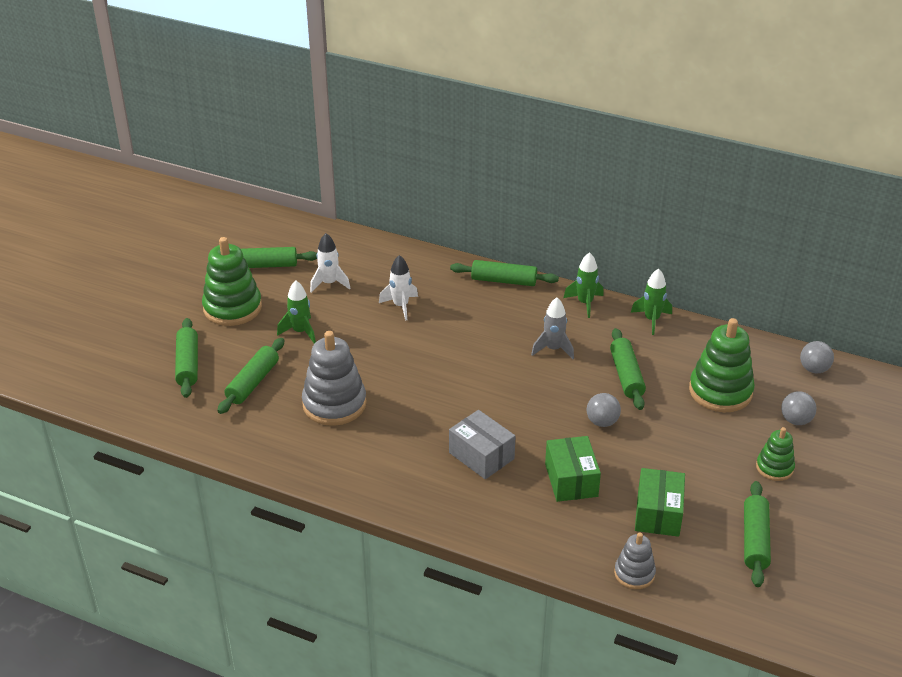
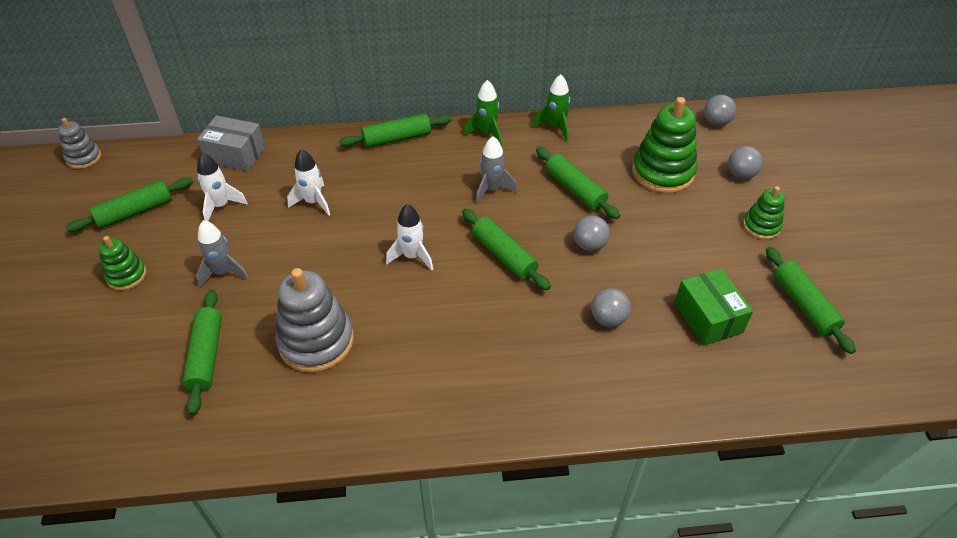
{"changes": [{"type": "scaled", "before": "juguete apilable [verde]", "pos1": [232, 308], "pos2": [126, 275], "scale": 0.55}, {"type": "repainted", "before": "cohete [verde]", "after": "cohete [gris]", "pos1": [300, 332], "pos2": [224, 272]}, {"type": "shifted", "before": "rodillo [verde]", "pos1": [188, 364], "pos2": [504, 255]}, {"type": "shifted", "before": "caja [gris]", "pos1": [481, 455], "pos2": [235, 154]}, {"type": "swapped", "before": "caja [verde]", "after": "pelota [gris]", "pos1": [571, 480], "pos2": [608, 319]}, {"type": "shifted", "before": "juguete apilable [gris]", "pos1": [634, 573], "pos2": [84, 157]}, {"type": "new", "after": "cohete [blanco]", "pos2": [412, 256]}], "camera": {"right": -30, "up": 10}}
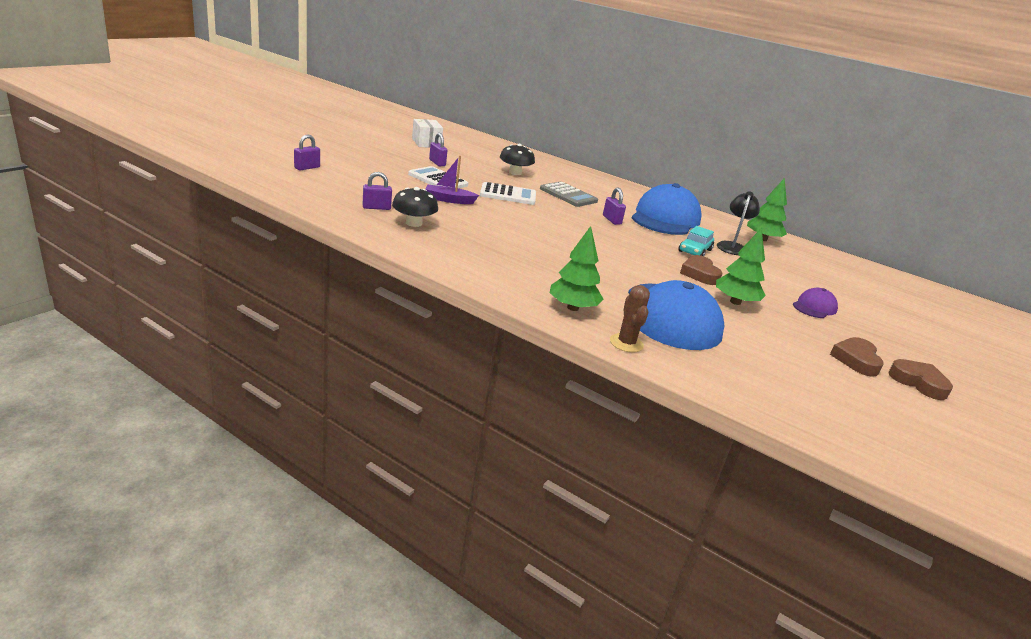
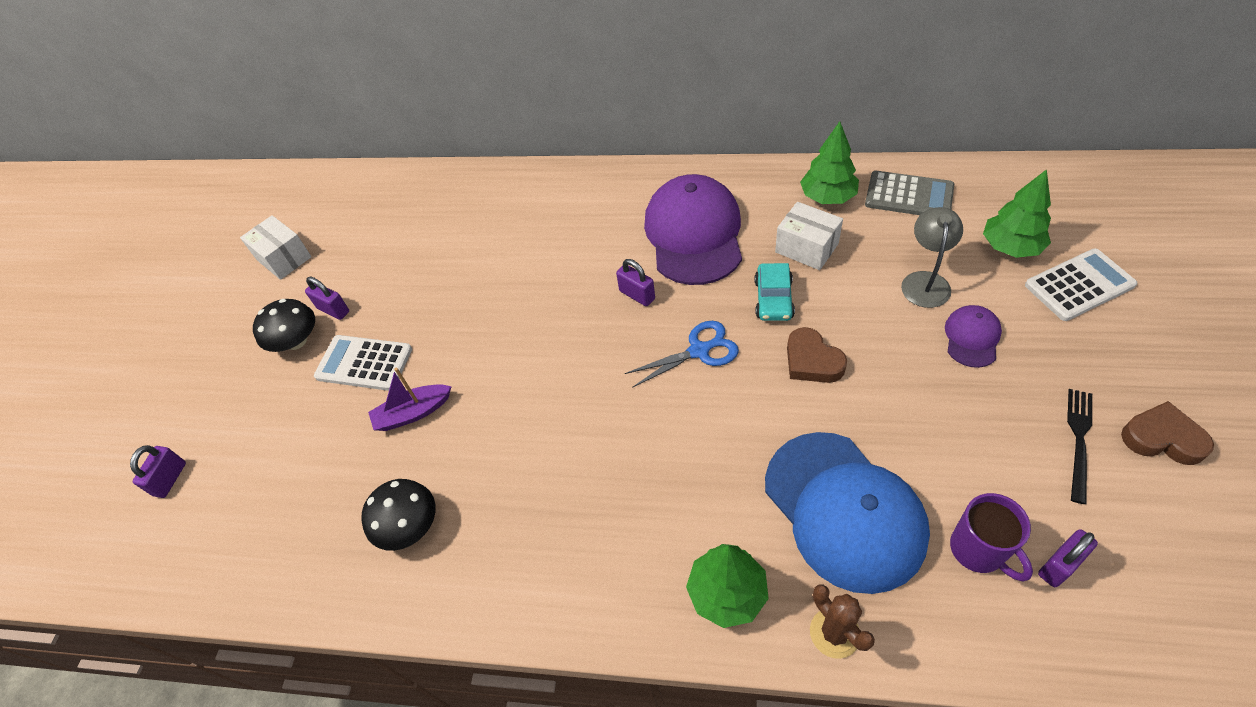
{"changes": [{"type": "shifted", "before": "seta [negro]", "pos1": [515, 173], "pos2": [296, 341]}, {"type": "shifted", "before": "candado [morado]", "pos1": [376, 207], "pos2": [1059, 565]}, {"type": "shifted", "before": "calculadora [blanco]", "pos1": [508, 195], "pos2": [1079, 285]}, {"type": "shifted", "before": "calculadora [gris]", "pos1": [568, 195], "pos2": [909, 196]}, {"type": "repainted", "before": "gorra [azul]", "after": "gorra [morado]", "pos1": [665, 218], "pos2": [694, 234]}, {"type": "swapped", "before": "lámpara [negro]", "after": "caja [blanco]", "pos1": [732, 246], "pos2": [806, 248]}, {"type": "shifted", "before": "árbol [verde]", "pos1": [735, 302], "pos2": [1010, 247]}, {"type": "swapped", "before": "corazón [marrón]", "after": "tenedor [negro]", "pos1": [856, 360], "pos2": [1079, 440]}, {"type": "new", "after": "lámpara [gris]", "pos2": [925, 281]}, {"type": "new", "after": "tijeras [azul]", "pos2": [699, 351]}, {"type": "new", "after": "taza [morado]", "pos2": [978, 550]}], "camera": {"right": -15, "up": 25}}
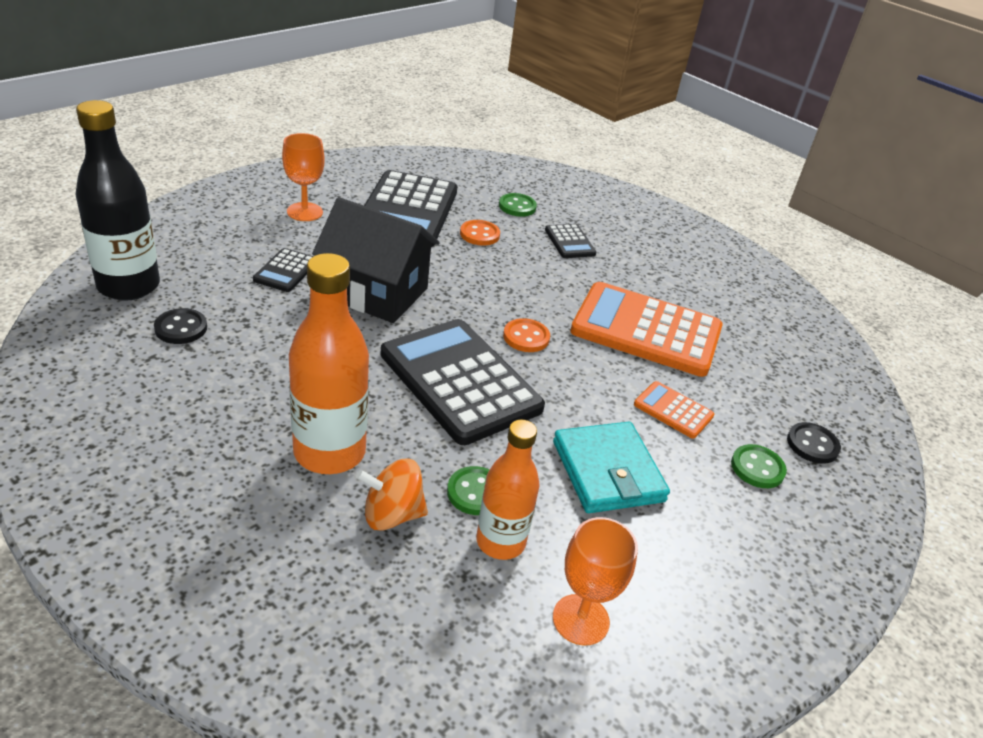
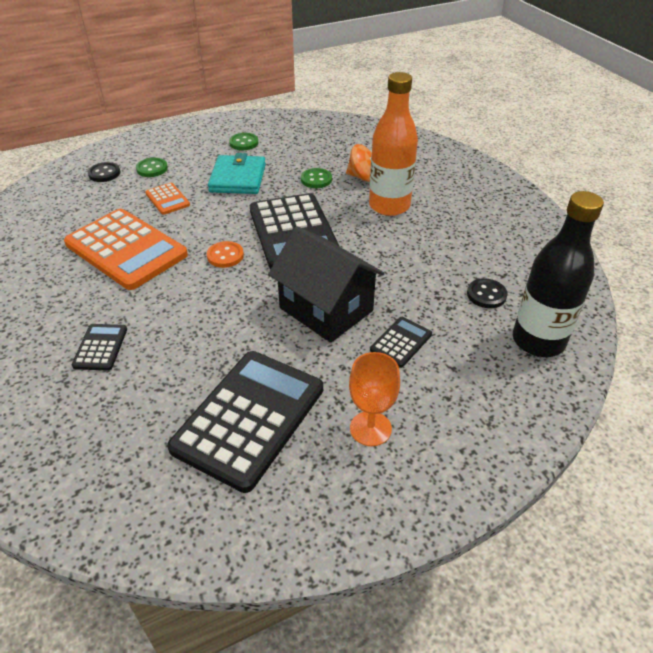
{"changes": [{"type": "shifted", "before": "botón [verde]", "pos1": [517, 206], "pos2": [244, 143]}, {"type": "gone", "before": "botón [naranja]", "pos1": [479, 234]}, {"type": "gone", "before": "botella [naranja]", "pos1": [500, 542]}, {"type": "gone", "before": "copa [naranja]", "pos1": [580, 619]}], "camera": {"right": -155, "up": 5}}
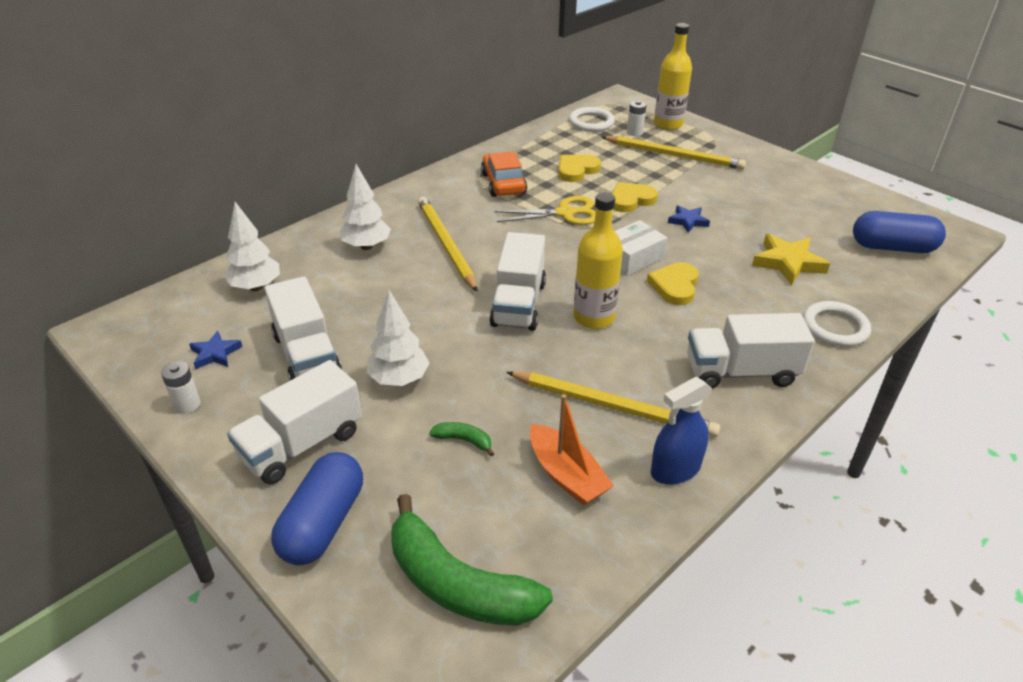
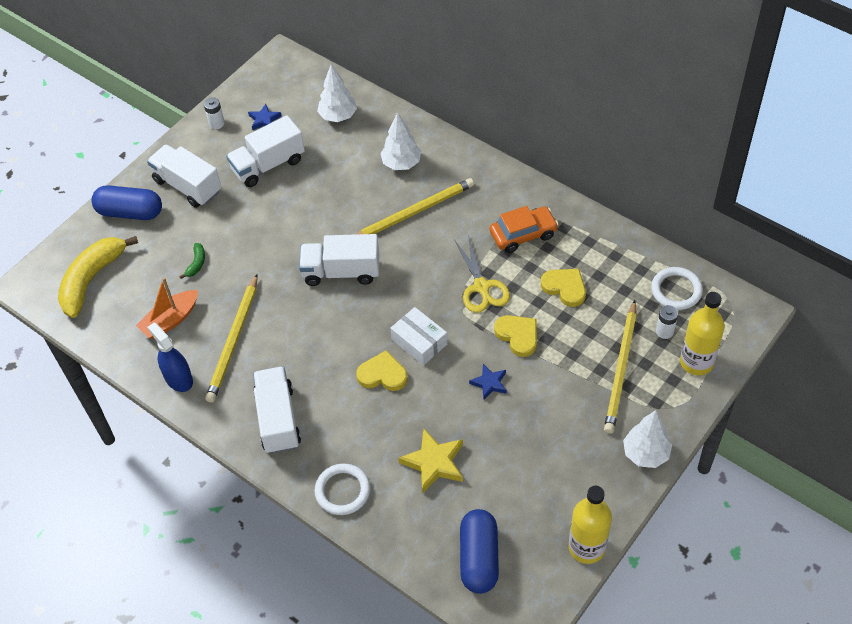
{"changes": [{"type": "shifted", "before": "botella [amarillo]", "pos1": [593, 317], "pos2": [587, 547]}, {"type": "shifted", "before": "árbol [blanco]", "pos1": [399, 379], "pos2": [645, 454]}, {"type": "repainted", "before": "plátano [verde]", "after": "plátano [amarillo]", "pos1": [457, 584], "pos2": [92, 279]}], "camera": {"right": 85, "up": 15}}
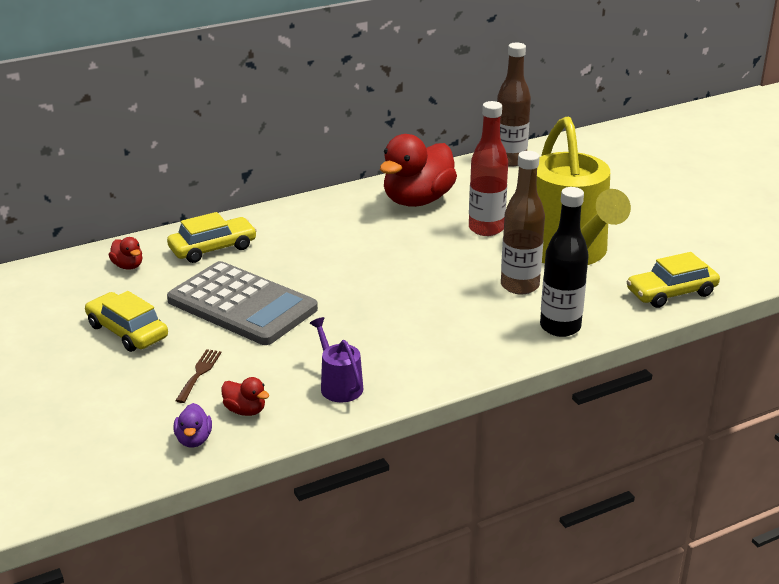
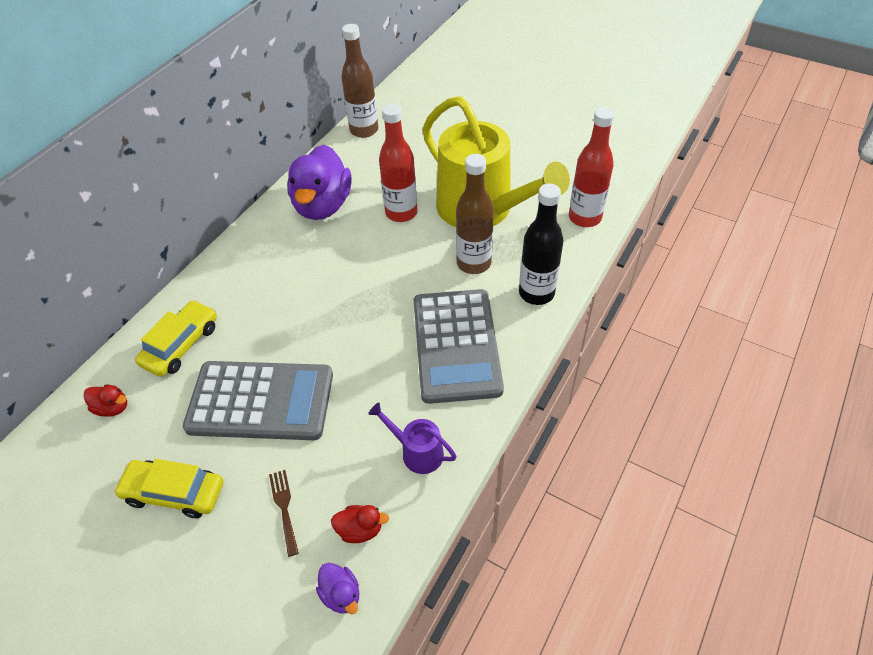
{"changes": [{"type": "repainted", "before": "pato [rojo]", "after": "pato [morado]", "pos1": [417, 200], "pos2": [322, 205]}, {"type": "swapped", "before": "coche [amarillo]", "after": "botella [rojo]", "pos1": [671, 292], "pos2": [584, 218]}, {"type": "new", "after": "calculadora [gris]", "pos2": [456, 345]}], "camera": {"right": -30, "up": 20}}
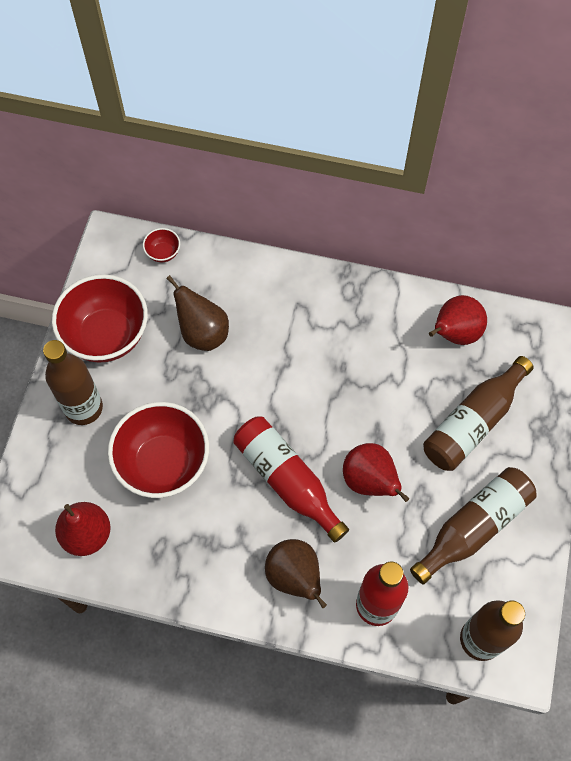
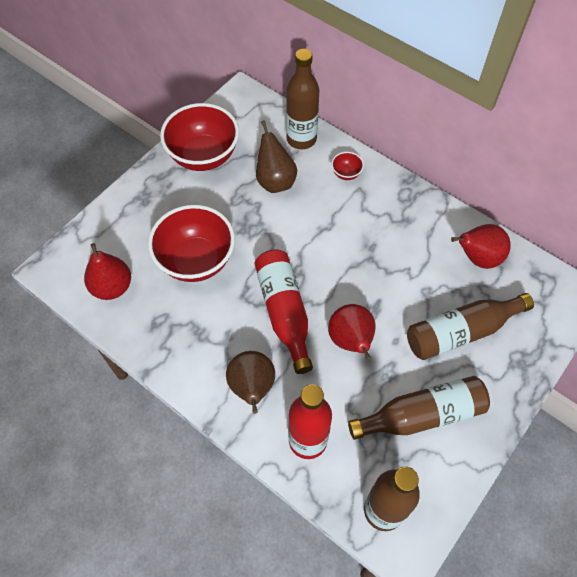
{"changes": [{"type": "shifted", "before": "cuenco [rojo]", "pos1": [163, 253], "pos2": [346, 173]}, {"type": "shifted", "before": "botella [marrón]", "pos1": [84, 408], "pos2": [301, 139]}], "camera": {"right": 25, "up": -5}}
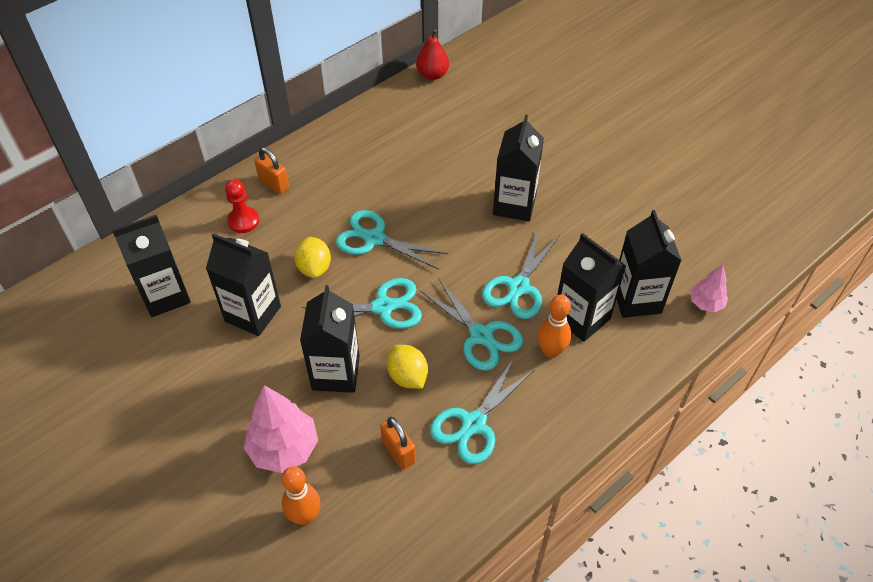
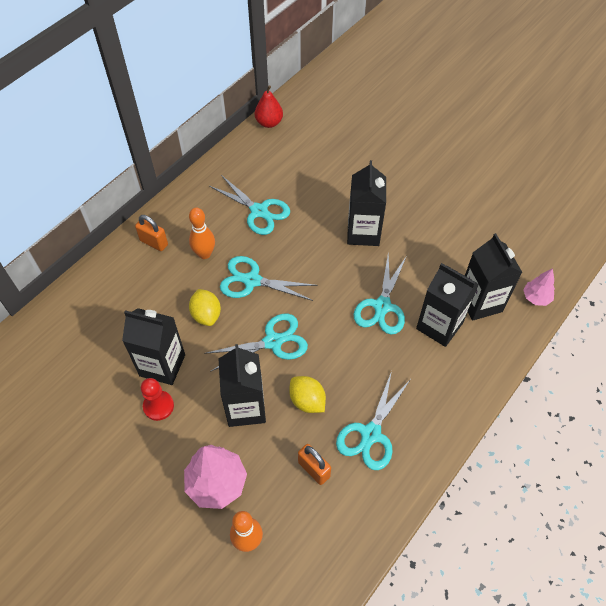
{"changes": [{"type": "shifted", "before": "peón [rojo]", "pos1": [243, 221], "pos2": [158, 406]}, {"type": "gone", "before": "cartón de leche [negro]", "pos1": [165, 295]}, {"type": "shifted", "before": "tijeras [turquesa]", "pos1": [481, 336], "pos2": [259, 211]}, {"type": "shifted", "before": "bolo [naranja]", "pos1": [551, 351], "pos2": [204, 254]}], "camera": {"right": -10, "up": 5}}
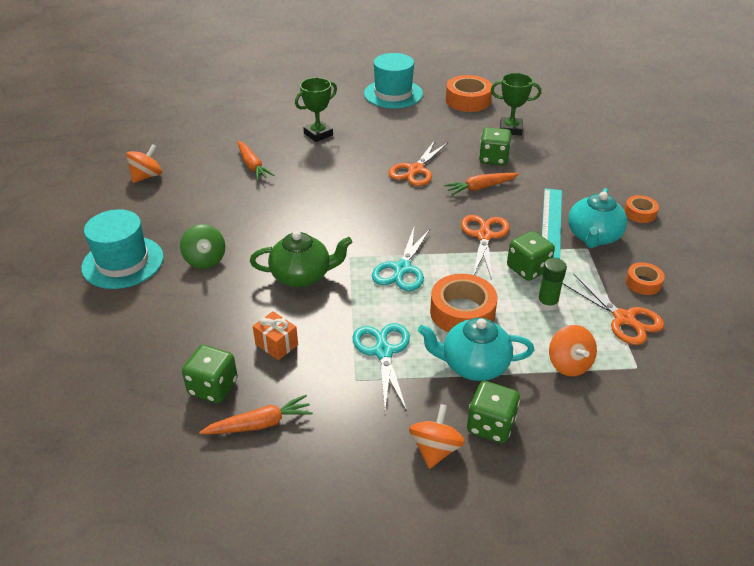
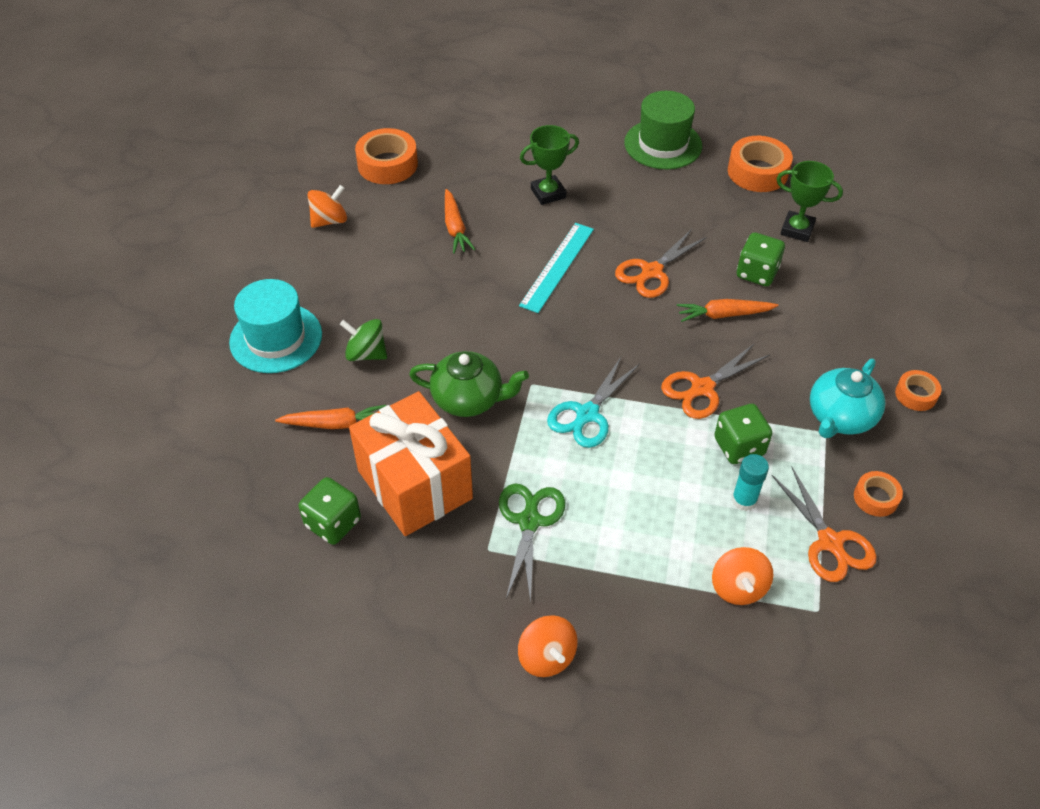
{"changes": [{"type": "repainted", "before": "sombrero [turquesa]", "after": "sombrero [verde]", "pos1": [393, 94], "pos2": [663, 144]}, {"type": "shifted", "before": "regla [turquesa]", "pos1": [551, 222], "pos2": [557, 267]}, {"type": "rotated", "before": "tijeras [naranja]", "pos1": [484, 236], "pos2": [702, 388], "turn": -150}, {"type": "rotated", "before": "peonza [verde]", "pos1": [205, 260], "pos2": [366, 353], "turn": 120}, {"type": "repainted", "before": "barra de pegamento [verde]", "after": "barra de pegamento [turquesa]", "pos1": [547, 303], "pos2": [744, 500]}, {"type": "shifted", "before": "cinta adhesiva [naranja]", "pos1": [462, 312], "pos2": [387, 164]}, {"type": "scaled", "before": "regalo [naranja]", "pos1": [276, 344], "pos2": [414, 484], "scale": 2.48}, {"type": "gone", "before": "tetera [turquesa]", "pos1": [473, 365]}, {"type": "repainted", "before": "tijeras [turquesa]", "after": "tijeras [verde]", "pos1": [383, 352], "pos2": [529, 521]}, {"type": "gone", "before": "dado [verde]", "pos1": [490, 425]}, {"type": "shifted", "before": "zanahoria [naranja]", "pos1": [260, 424], "pos2": [335, 424]}, {"type": "rotated", "before": "peonza [naranja]", "pos1": [435, 449], "pos2": [547, 657], "turn": 120}], "camera": {"right": 15, "up": 10}}
